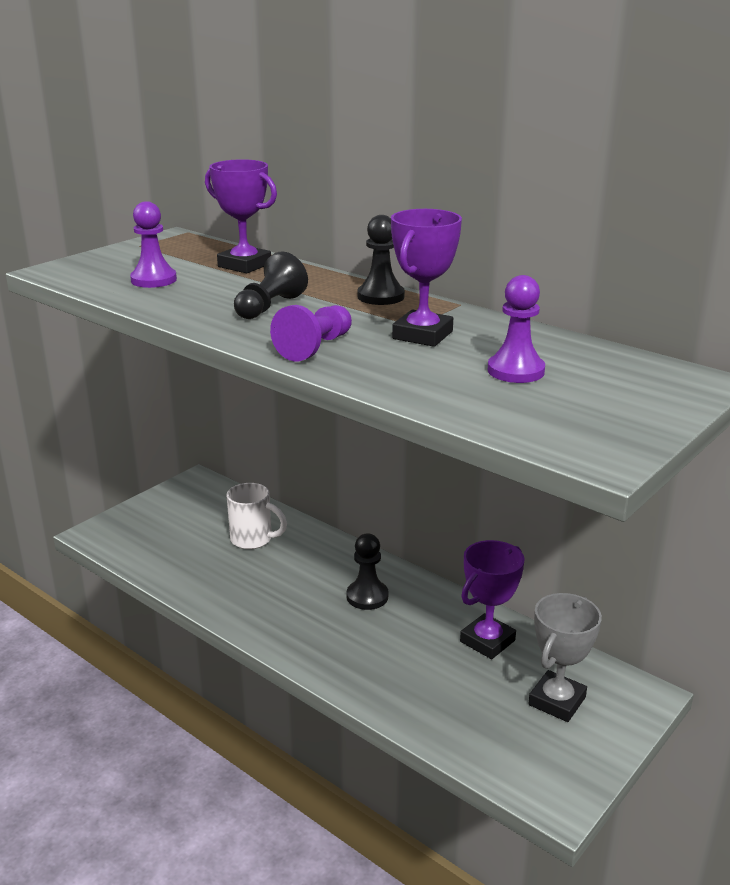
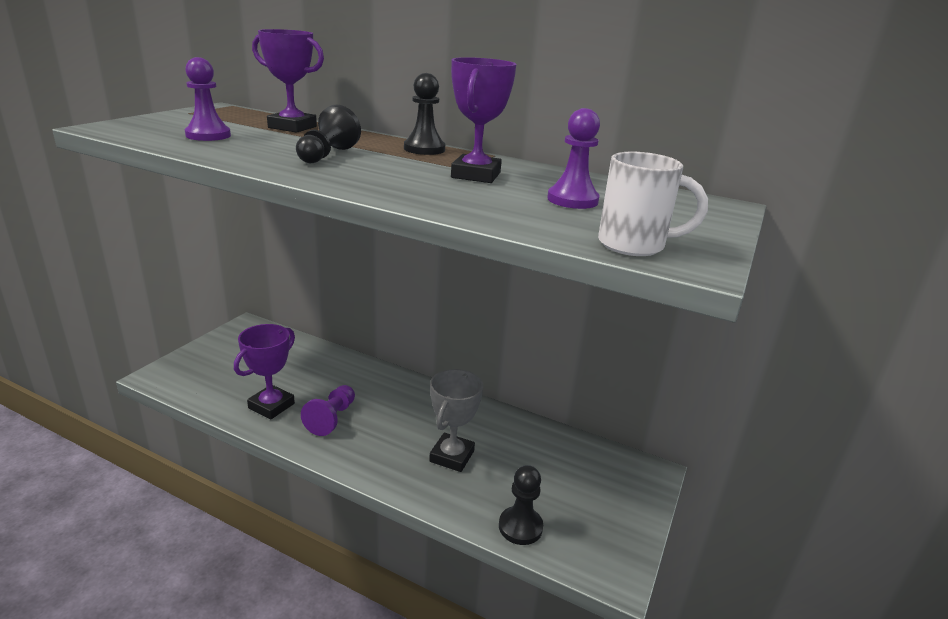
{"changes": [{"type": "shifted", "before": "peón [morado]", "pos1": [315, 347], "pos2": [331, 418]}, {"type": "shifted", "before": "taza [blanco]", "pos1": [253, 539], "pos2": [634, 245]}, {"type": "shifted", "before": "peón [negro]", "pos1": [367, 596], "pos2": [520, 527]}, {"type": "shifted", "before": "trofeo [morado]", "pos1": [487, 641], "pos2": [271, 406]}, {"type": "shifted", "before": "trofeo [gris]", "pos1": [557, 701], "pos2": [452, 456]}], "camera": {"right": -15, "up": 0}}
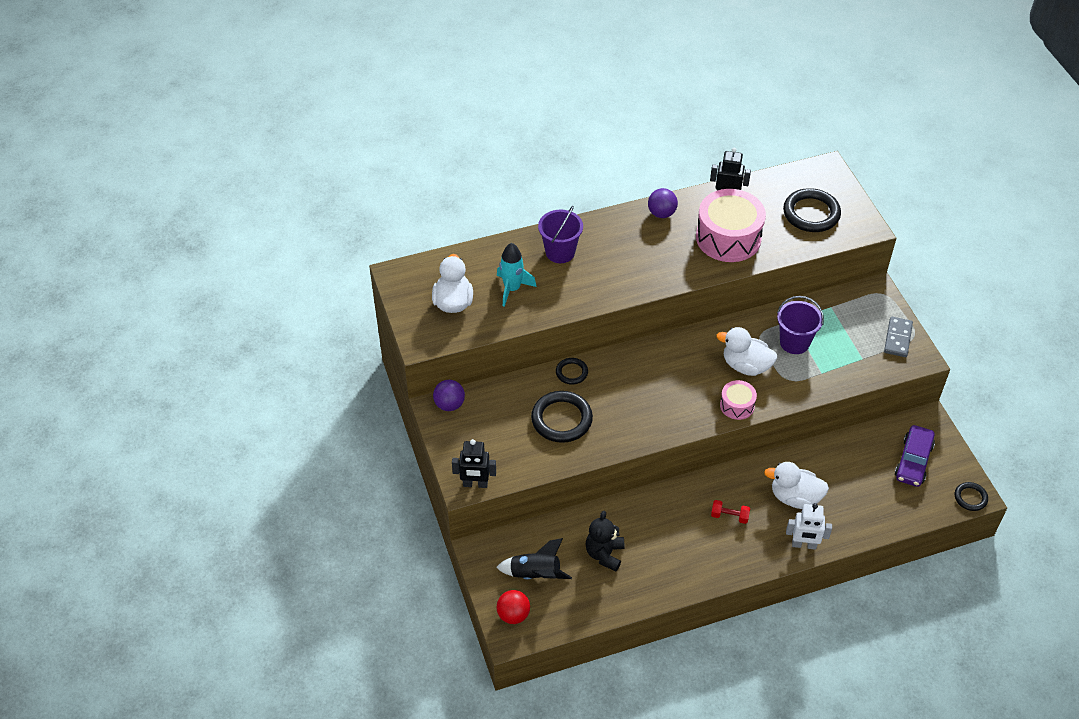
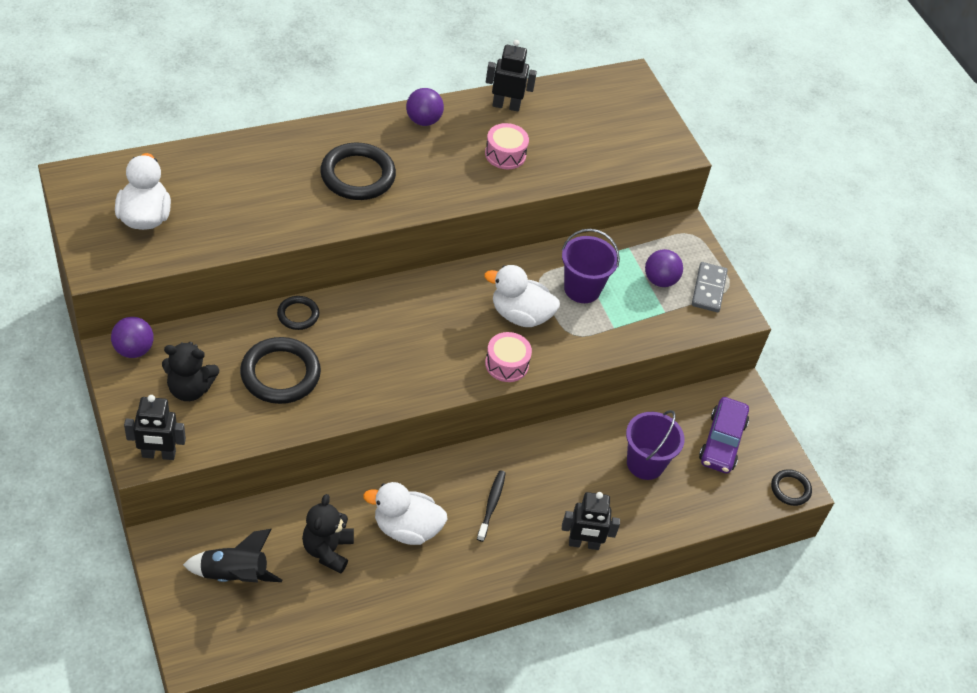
{"changes": [{"type": "shifted", "before": "anillo [negro]", "pos1": [811, 213], "pos2": [358, 175]}, {"type": "scaled", "before": "tambor [rosa]", "pos1": [728, 238], "pos2": [505, 154], "scale": 0.5}, {"type": "shifted", "before": "balde [morado]", "pos1": [560, 252], "pos2": [645, 463]}, {"type": "gone", "before": "cohete [turquesa]", "pos1": [512, 289]}, {"type": "shifted", "before": "pato [blanco]", "pos1": [795, 497], "pos2": [406, 528]}, {"type": "swapped", "before": "mancuerna [rojo]", "after": "cepillo de dientes [negro]", "pos1": [729, 516], "pos2": [491, 505]}, {"type": "repainted", "before": "robot [blanco]", "after": "robot [negro]", "pos1": [804, 545], "pos2": [584, 544]}, {"type": "gone", "before": "pelota [rojo]", "pos1": [513, 615]}, {"type": "new", "after": "pelota [morado]", "pos2": [660, 280]}, {"type": "new", "after": "osito [negro]", "pos2": [190, 389]}], "camera": {"right": -10, "up": 0}}
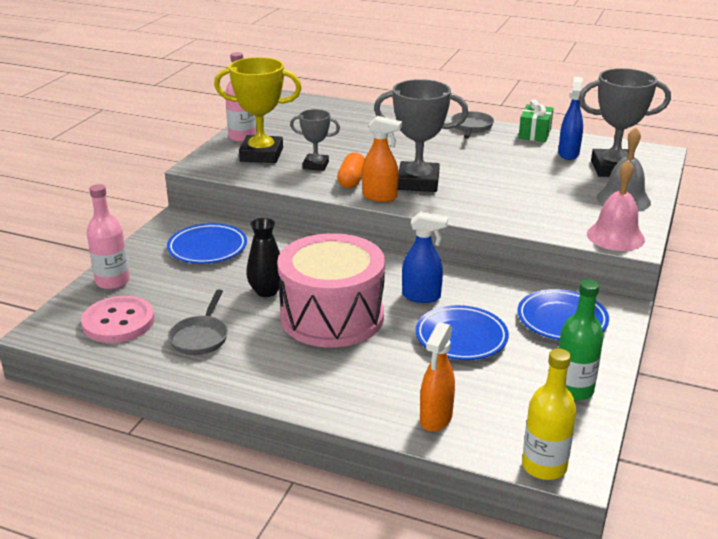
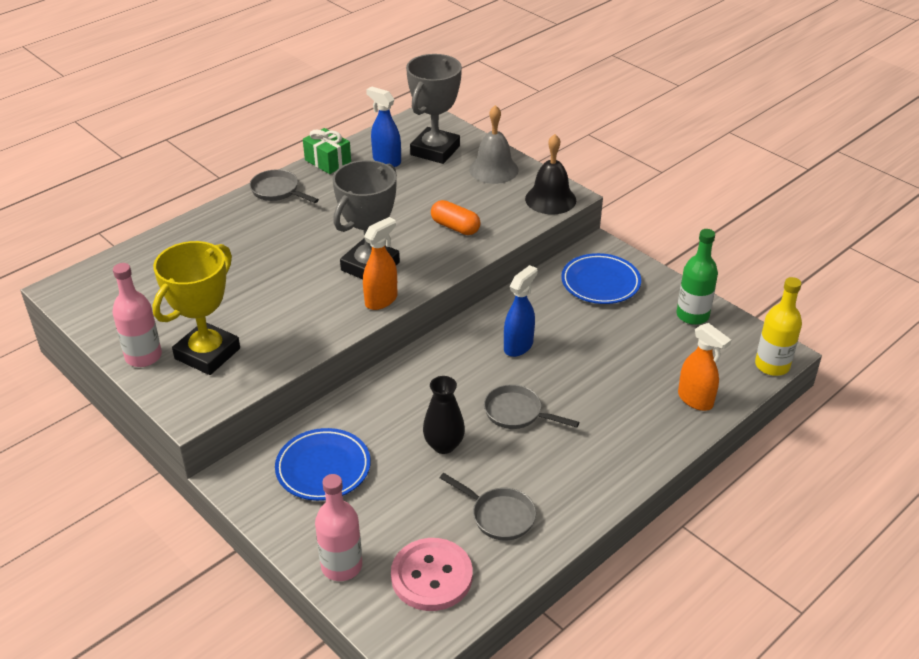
{"changes": [{"type": "gone", "before": "trofeo [gris]", "pos1": [316, 165]}, {"type": "shifted", "before": "cápsula [naranja]", "pos1": [351, 180], "pos2": [455, 227]}, {"type": "repainted", "before": "campana [rosa]", "after": "campana [negro]", "pos1": [615, 236], "pos2": [550, 199]}, {"type": "swapped", "before": "tambor [rosa]", "after": "sartén [gris]", "pos1": [332, 316], "pos2": [517, 413]}, {"type": "gone", "before": "plato [azul]", "pos1": [461, 337]}], "camera": {"right": -65, "up": 10}}
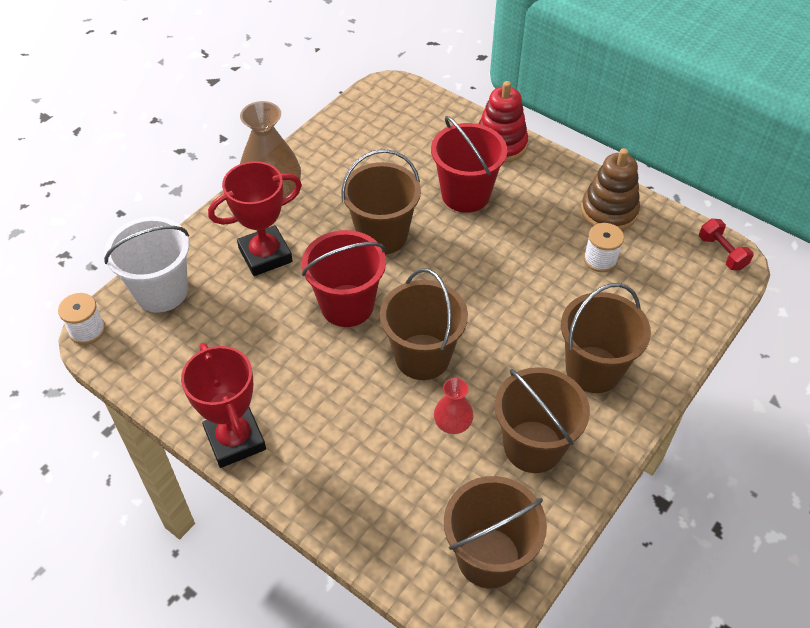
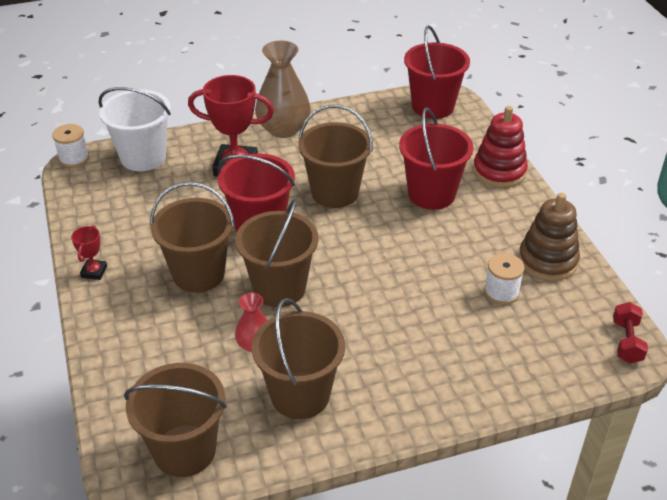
{"changes": [{"type": "shifted", "before": "balde [marrón]", "pos1": [593, 369], "pos2": [198, 274]}, {"type": "scaled", "before": "trofeo [rojo]", "pos1": [235, 439], "pos2": [94, 272], "scale": 0.48}, {"type": "new", "after": "balde [rojo]", "pos2": [433, 106]}], "camera": {"right": 35, "up": -10}}
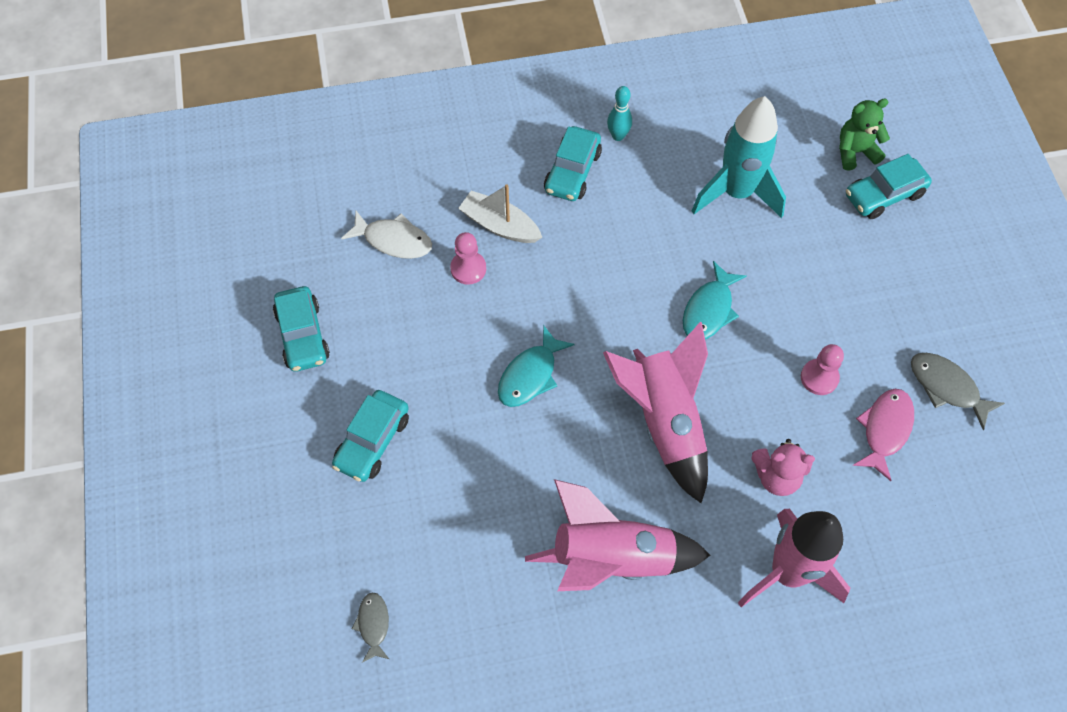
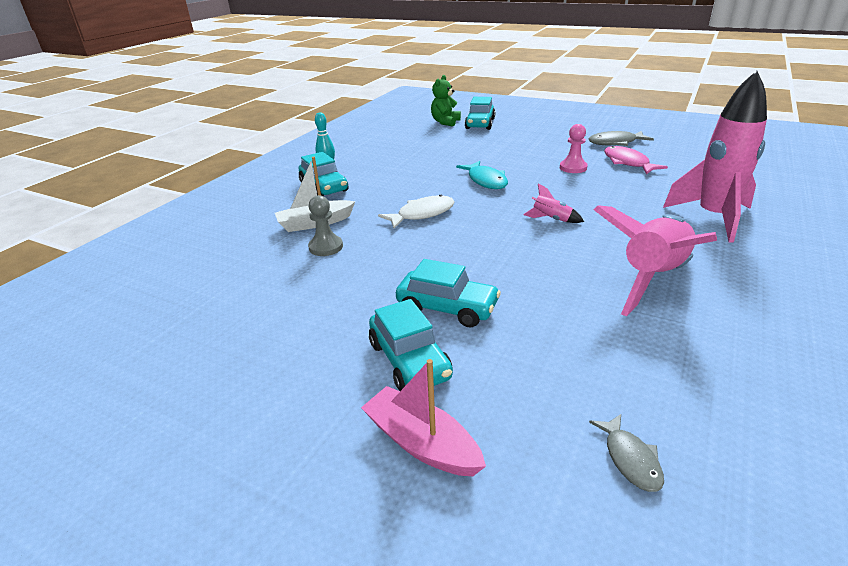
{"changes": [{"type": "gone", "before": "cohete [turquesa]", "pos1": [736, 193]}, {"type": "shifted", "before": "pez [blanco]", "pos1": [394, 240], "pos2": [422, 214]}, {"type": "repainted", "before": "peón [rosa]", "after": "peón [gris]", "pos1": [468, 269], "pos2": [326, 247]}, {"type": "shifted", "before": "coche [turquesa]", "pos1": [302, 335], "pos2": [447, 308]}, {"type": "scaled", "before": "cohete [rosa]", "pos1": [664, 422], "pos2": [551, 219], "scale": 0.41}, {"type": "gone", "before": "pez [turquesa]", "pos1": [530, 375]}, {"type": "gone", "before": "osito [rosa]", "pos1": [776, 476]}, {"type": "rotated", "before": "pez [gris]", "pos1": [373, 624], "pos2": [630, 459], "turn": -135}, {"type": "new", "after": "barco [rosa]", "pos2": [422, 443]}], "camera": {"right": -50, "up": -30}}
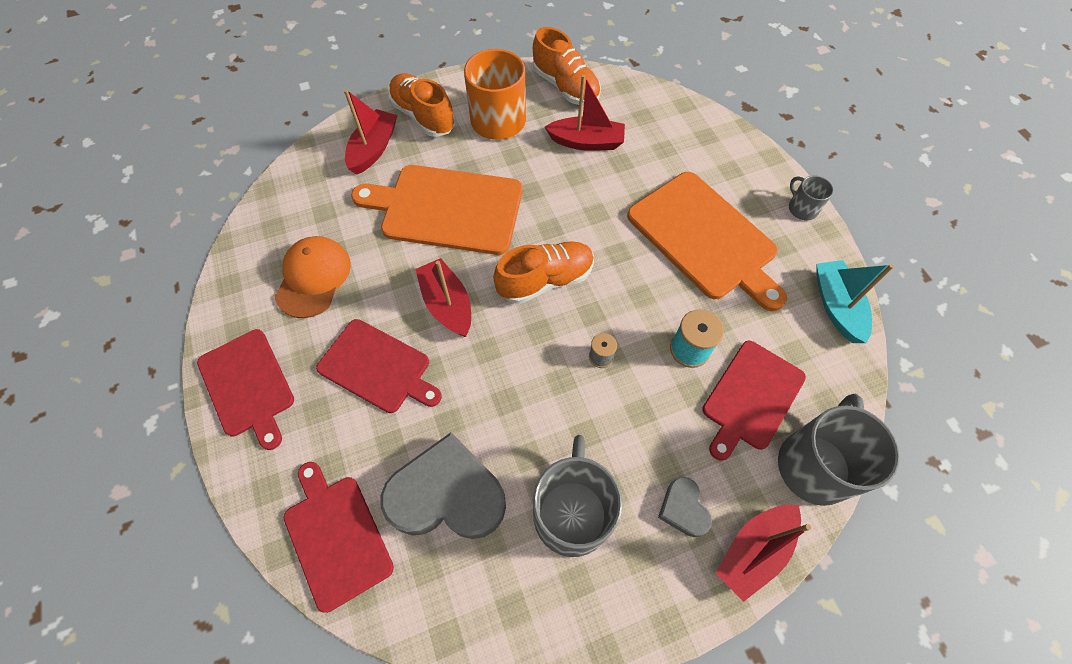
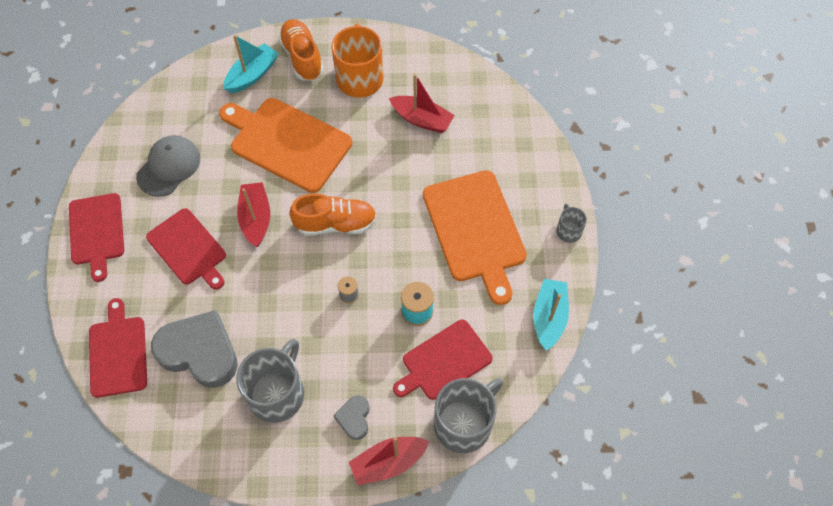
{"changes": [{"type": "gone", "before": "zapato [naranja]", "pos1": [565, 87]}, {"type": "repainted", "before": "barco [rojo]", "after": "barco [turquesa]", "pos1": [373, 149], "pos2": [252, 75]}, {"type": "repainted", "before": "gorra [naranja]", "after": "gorra [gris]", "pos1": [313, 278], "pos2": [169, 167]}], "camera": {"right": 20, "up": 0}}
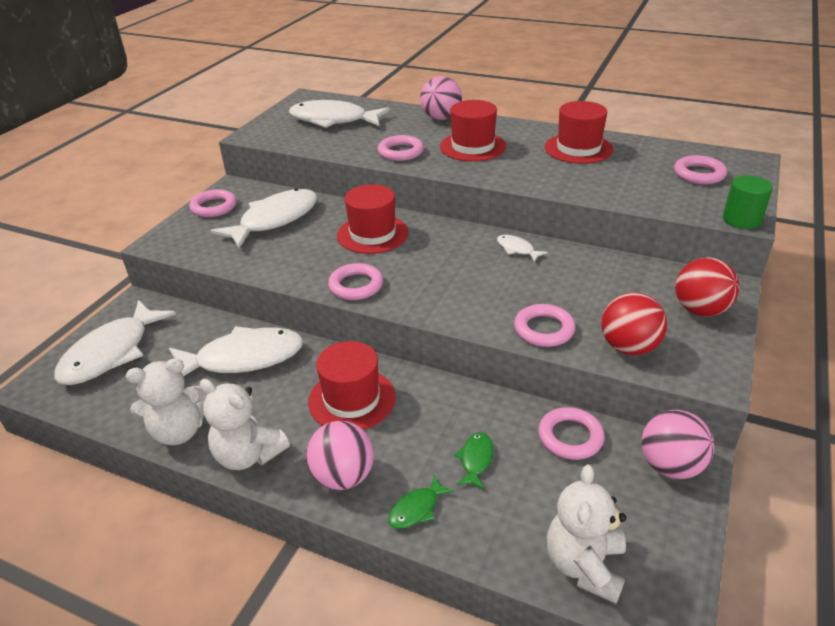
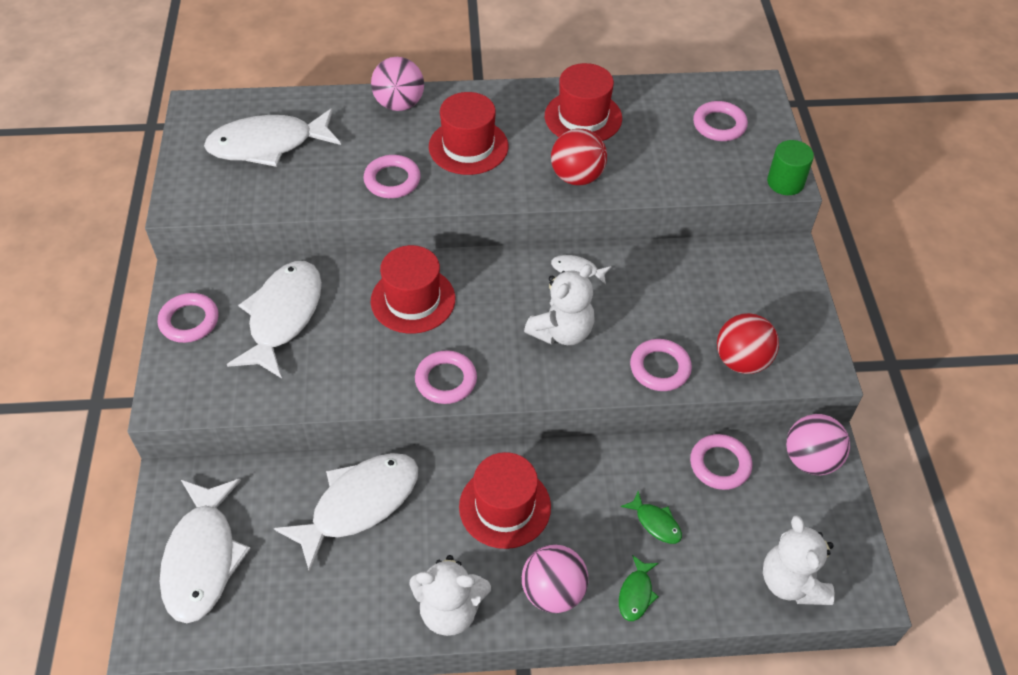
{"changes": [{"type": "shifted", "before": "pelota [rojo]", "pos1": [700, 310], "pos2": [577, 177]}, {"type": "shifted", "before": "osito [blanco]", "pos1": [179, 431], "pos2": [562, 332]}, {"type": "rotated", "before": "pez [verde]", "pos1": [475, 460], "pos2": [655, 523], "turn": 150}], "camera": {"right": -30, "up": 15}}
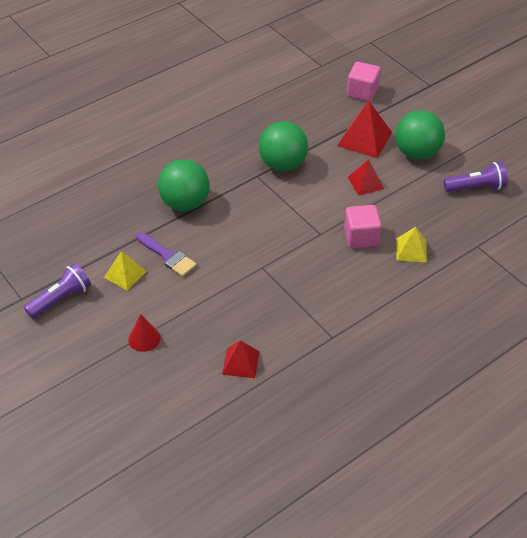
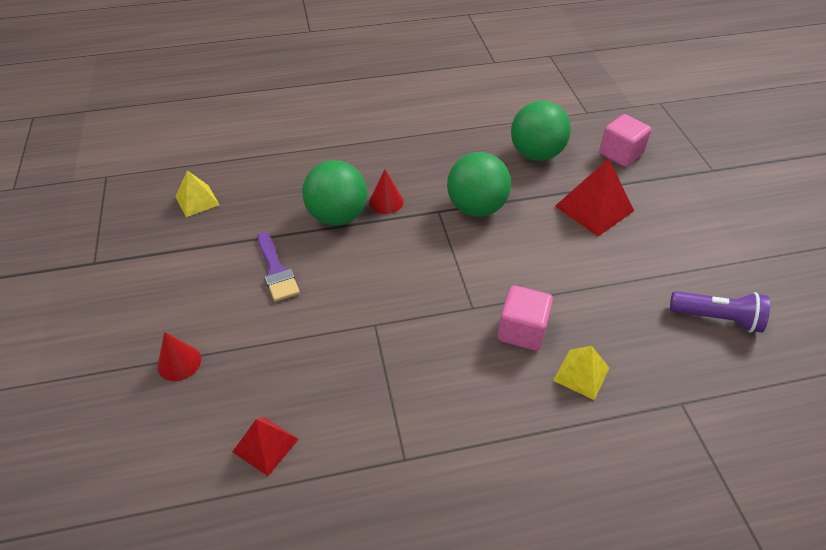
{"changes": [{"type": "shifted", "before": "pelota [verde]", "pos1": [417, 153], "pos2": [536, 154]}, {"type": "gone", "before": "pirámide [rojo]", "pos1": [365, 183]}, {"type": "shifted", "before": "pirámide [amarillo]", "pos1": [125, 274], "pos2": [197, 200]}, {"type": "gone", "before": "lámpara de mano [morado]", "pos1": [61, 299]}, {"type": "new", "after": "cono [rojo]", "pos2": [386, 202]}], "camera": {"right": 25, "up": 0}}
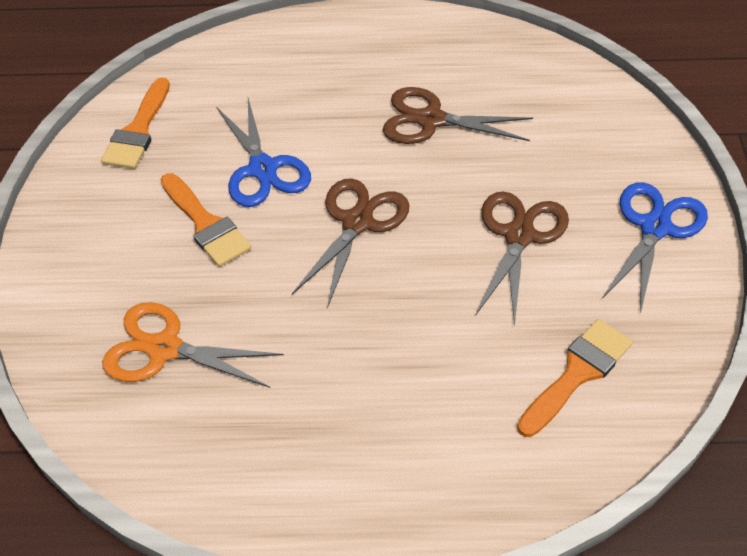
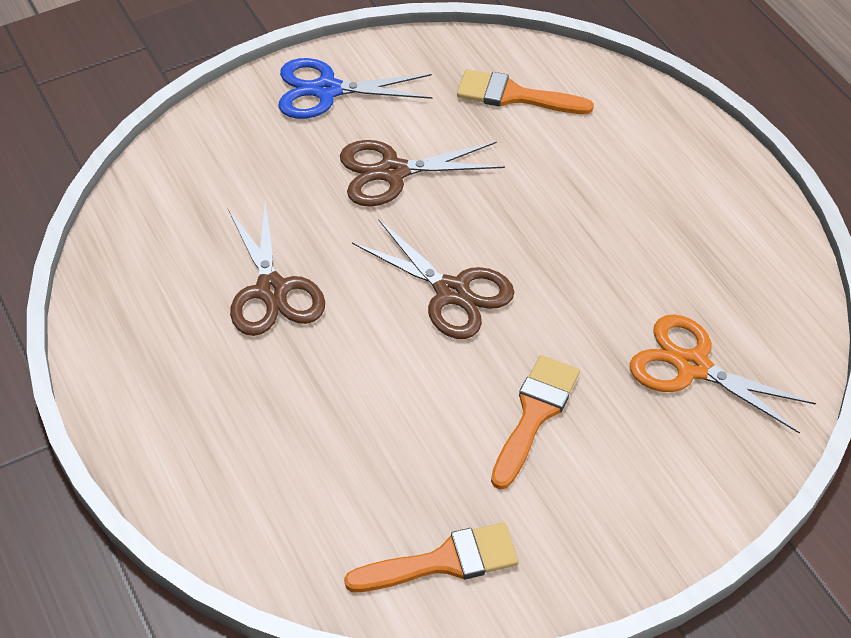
{"changes": [{"type": "gone", "before": "tijeras [azul]", "pos1": [263, 169]}, {"type": "rotated", "before": "tijeras [marrón]", "pos1": [357, 223], "pos2": [452, 292], "turn": -135}, {"type": "rotated", "before": "tijeras [naranja]", "pos1": [165, 349], "pos2": [692, 367], "turn": 135}], "camera": {"right": -120, "up": 0}}
